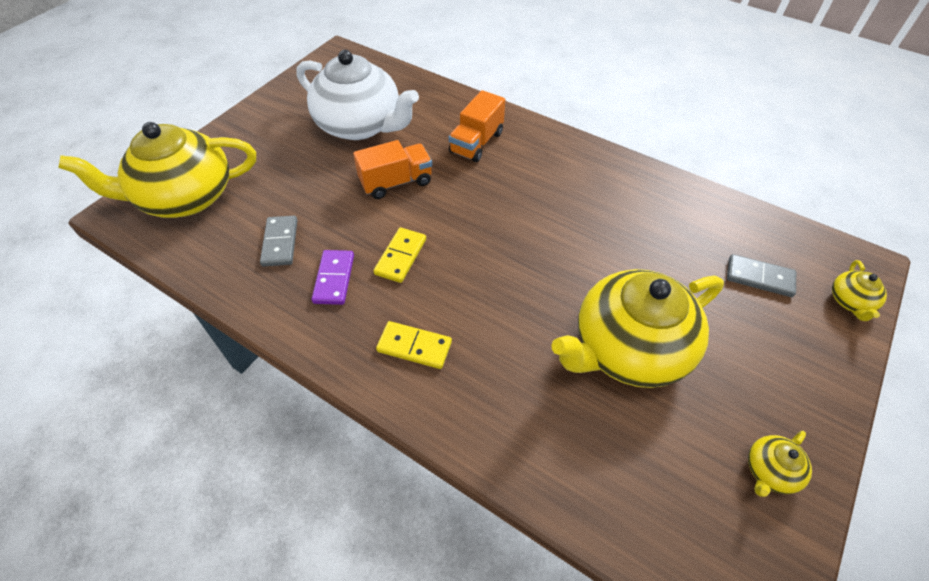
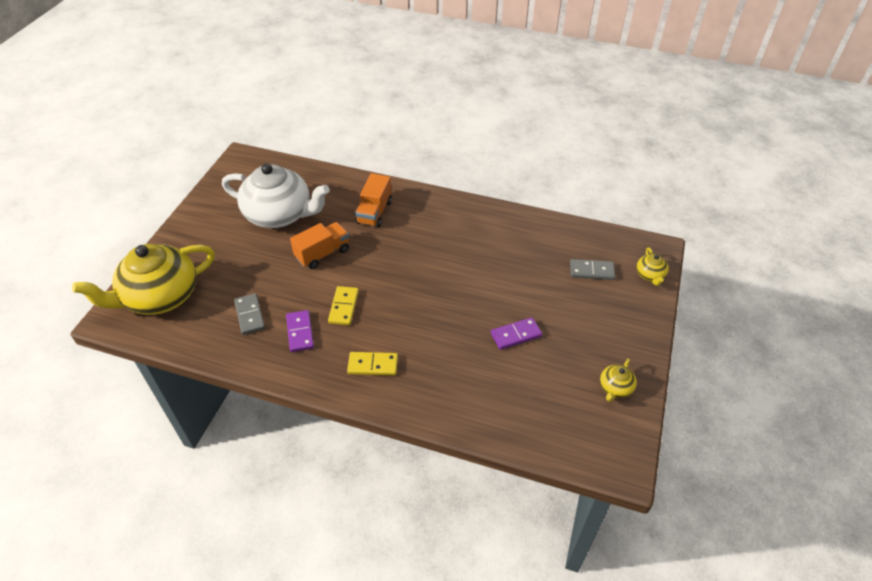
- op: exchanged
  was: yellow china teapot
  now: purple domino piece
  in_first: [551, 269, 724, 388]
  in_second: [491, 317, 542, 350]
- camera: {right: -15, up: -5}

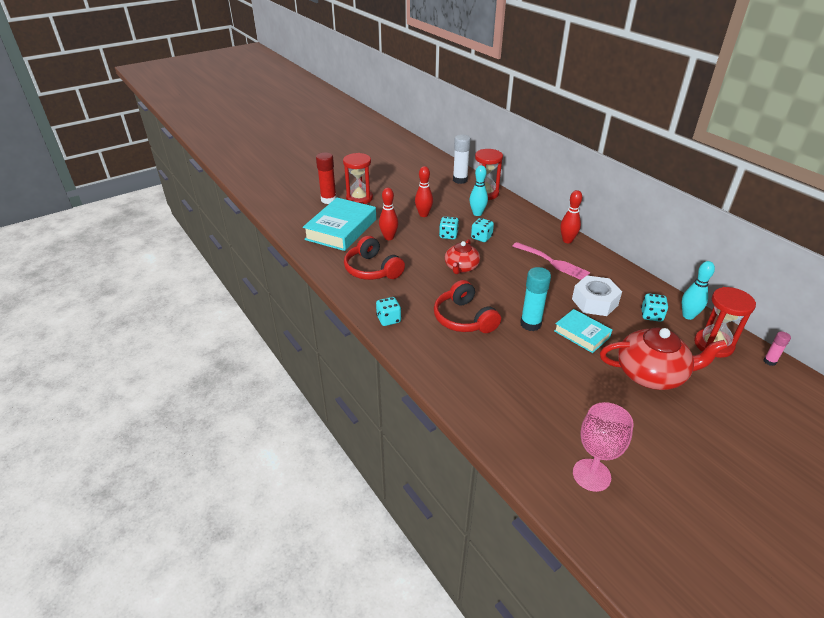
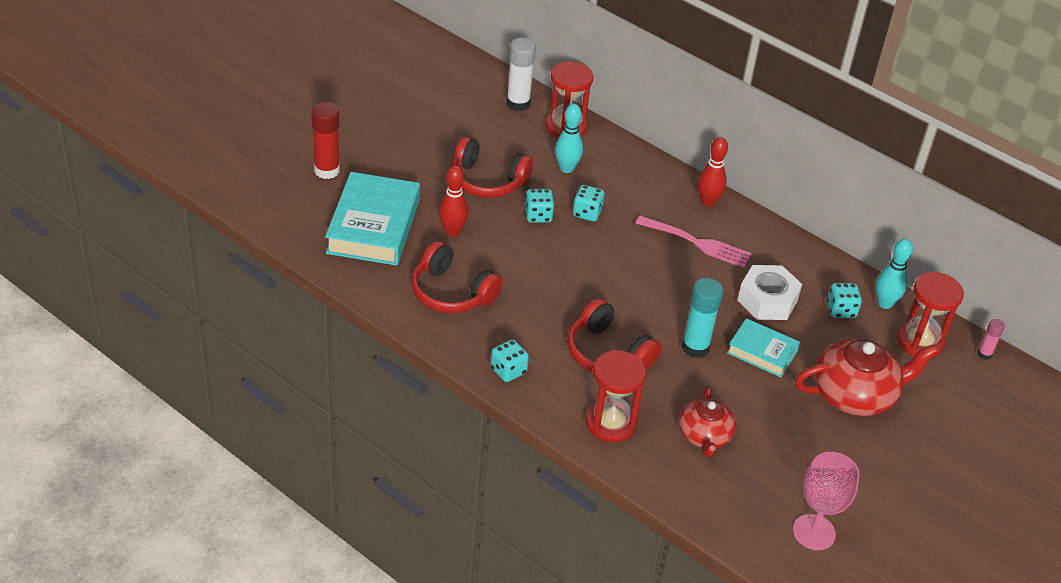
- op: relocated
  was: red sandglass
  in_first: [343, 153, 373, 204]
  in_second: [586, 350, 646, 442]
- op: exchanged
  was: red bowling pin
  now: red over-ear headphones
  in_first: [415, 166, 433, 217]
  in_second: [451, 137, 533, 198]
- op: relocated
  was: red china teapot
  in_first: [445, 239, 480, 274]
  in_second: [679, 386, 736, 457]
- camera: {right: -20, up: 5}

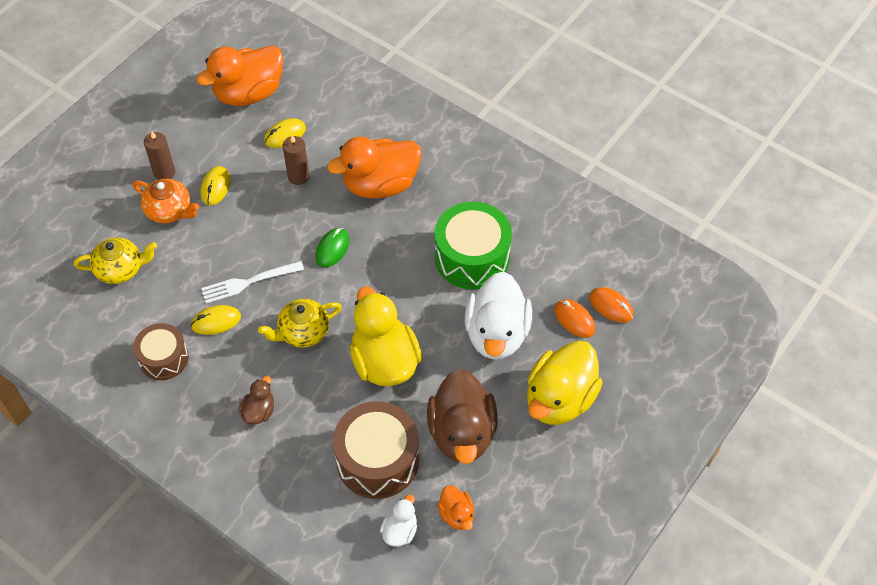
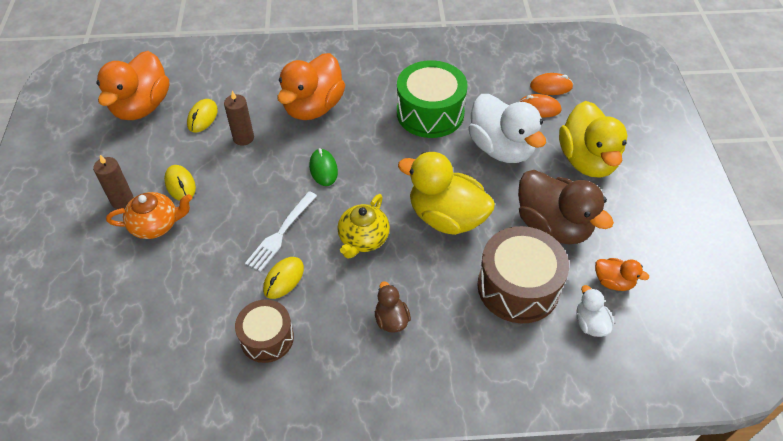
- op: missing
  was: yellow china teapot
  in_first: [74, 237, 157, 284]
- camera: {right: -40, up: -5}

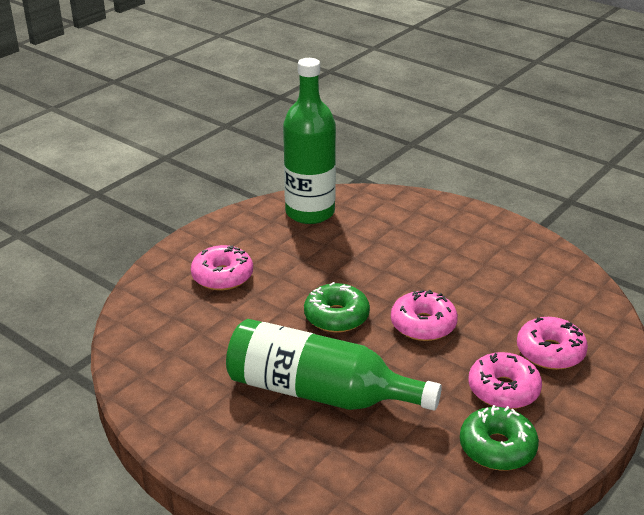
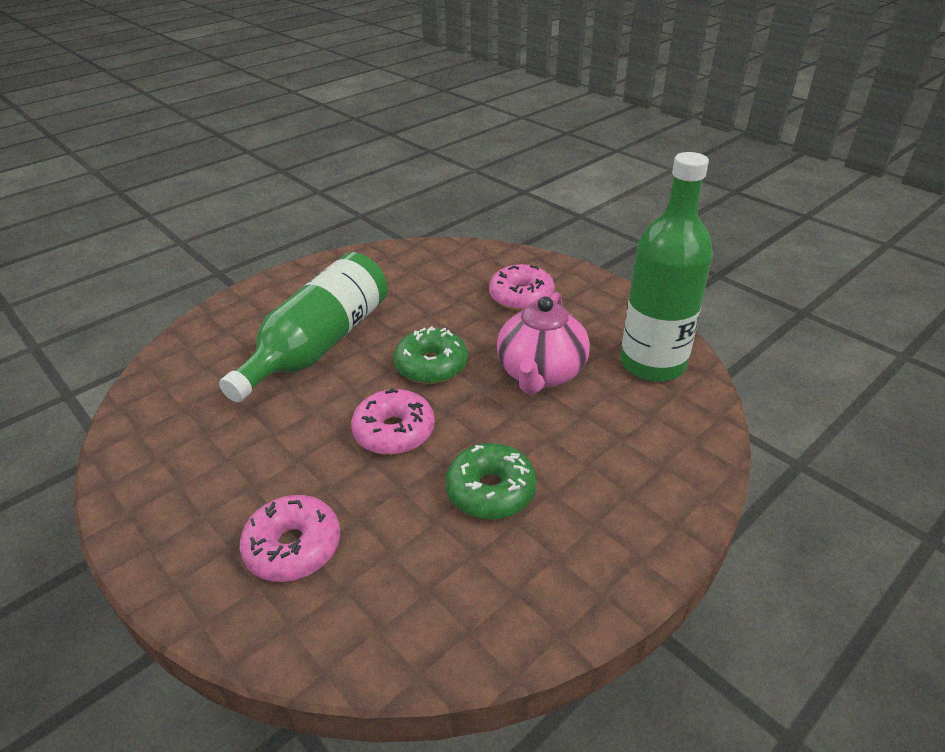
- op: relocated
  was: emerald doughnut
  in_first: [460, 405, 539, 470]
  in_second: [445, 443, 537, 520]
- op: missing
  was: rosy doughnut
  in_first: [468, 352, 542, 409]
- op: appeared
  now: rosy china teapot
  in_second: [497, 292, 590, 395]
- camera: {right: 100, up: 5}

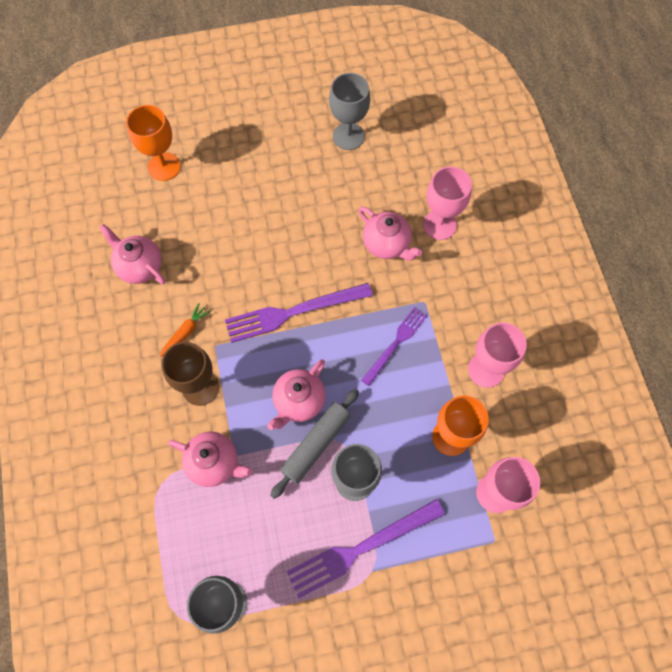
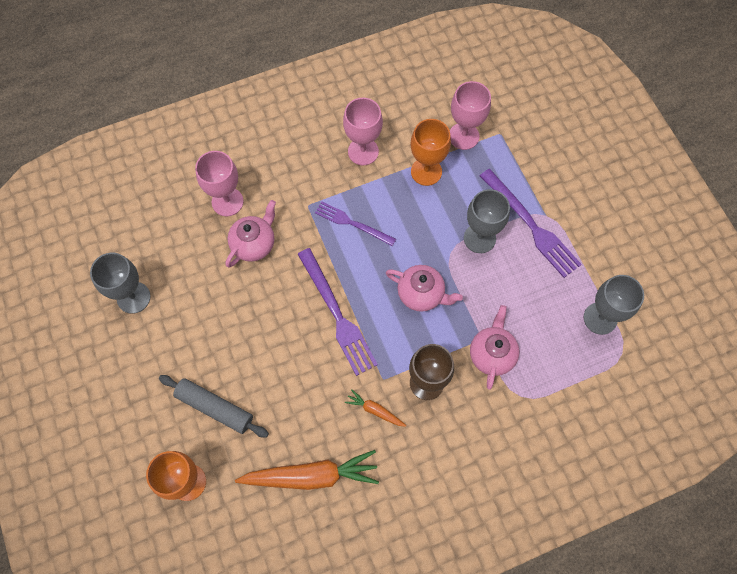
- op: exchanged
  was: rosy china teapot
  now: bright orange toy carrot
  in_first: [99, 224, 165, 284]
  in_second: [235, 450, 379, 490]
- op: relocated
  was: ash-grey pastry roller
  in_first: [270, 389, 359, 499]
  in_second: [159, 375, 269, 438]
- camera: {right: -100, up: 0}

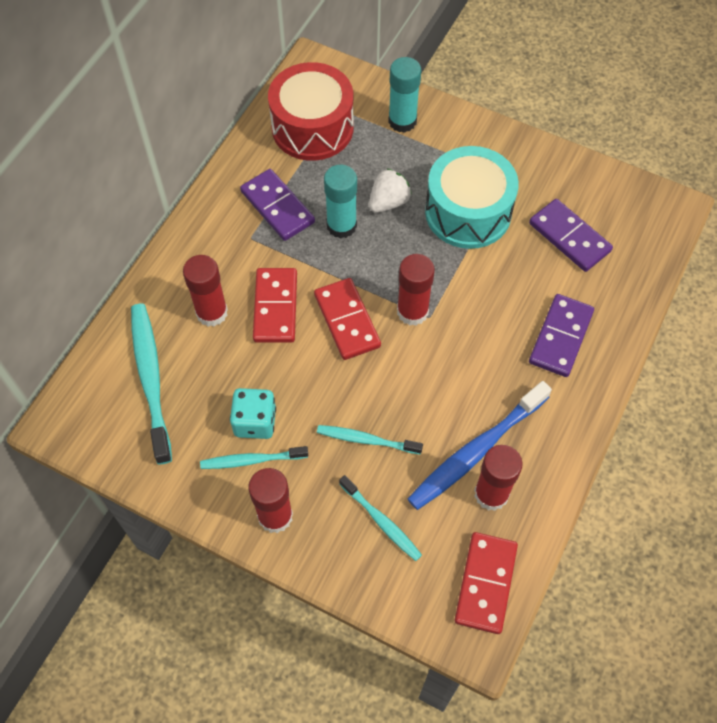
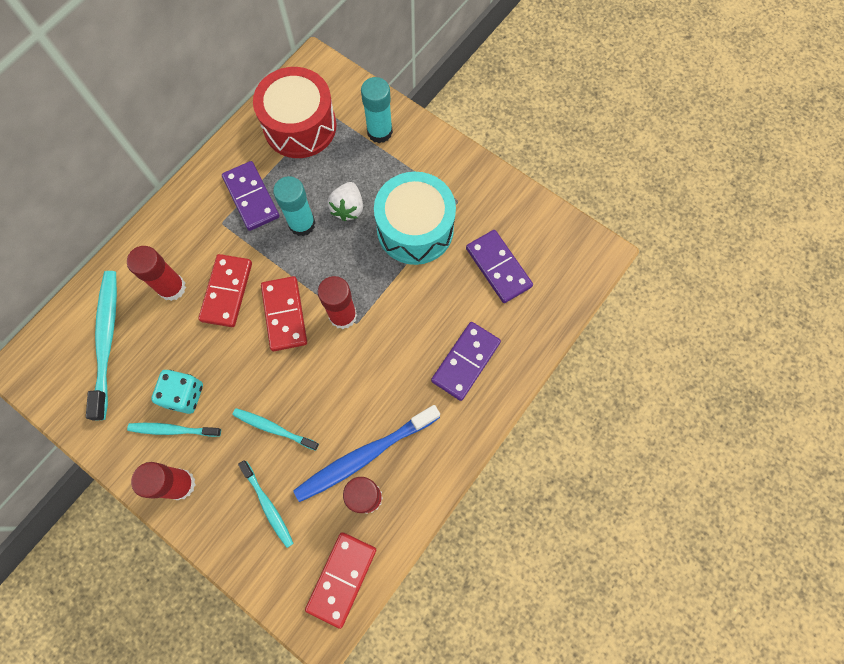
- op: spun
  was: snow-white strawberry
  in_first: [369, 168, 412, 213]
  in_second: [328, 182, 363, 221]
  clockwise: 135
- camera: {right: 10, up: 10}

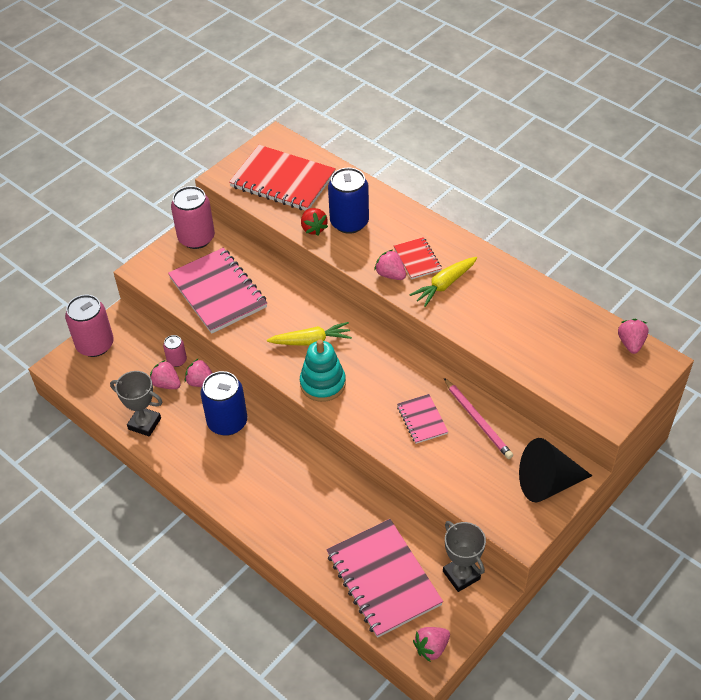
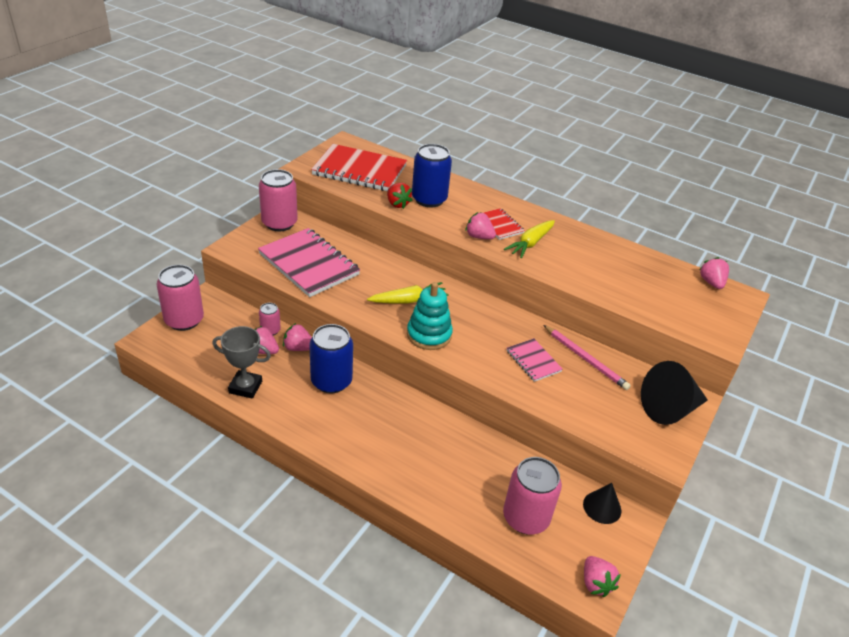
- op: exchanged
  was: rosy notepad
  now: rosy can
  in_first: [327, 519, 443, 638]
  in_second: [503, 457, 562, 534]
- op: spun
  was: rosy strawberry
  in_first: [413, 627, 450, 662]
  in_second: [584, 556, 621, 597]
  clockwise: -60
- op: exchanged
  was: ash-grey prize cup
  now: black cone
  in_first: [443, 521, 486, 592]
  in_second: [583, 483, 622, 524]
- camera: {right: -15, up: -10}

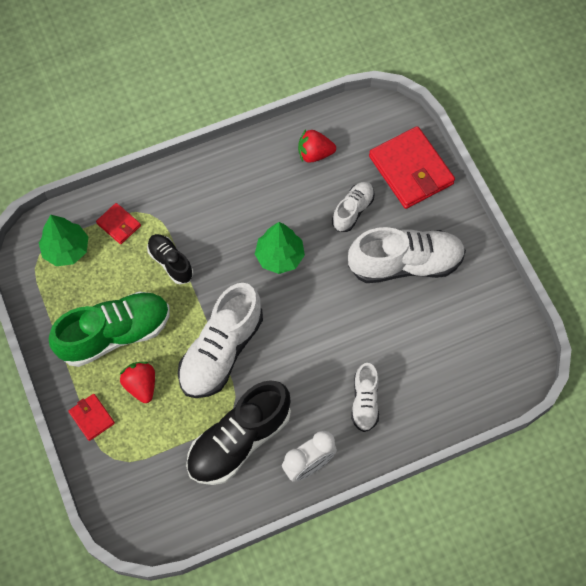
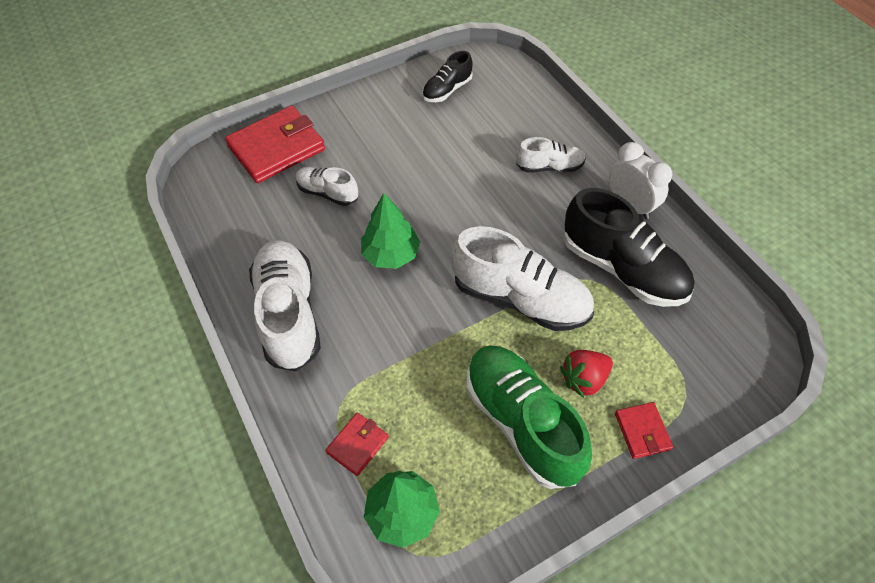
- op: spun
  was: red wallet
  in_first: [68, 394, 115, 441]
  in_second: [615, 402, 673, 459]
  clockwise: -60
- op: relocated
  was: black lace-up shoe
  in_first: [147, 234, 193, 284]
  in_second: [422, 51, 473, 102]
- op: missing
  was: red strawberry
  in_first: [298, 130, 336, 163]
- op: relocated
  was: snow-white lace-up shoe
  in_first: [348, 227, 466, 283]
  in_second: [249, 240, 321, 372]
- camera: {right: -95, up: -10}

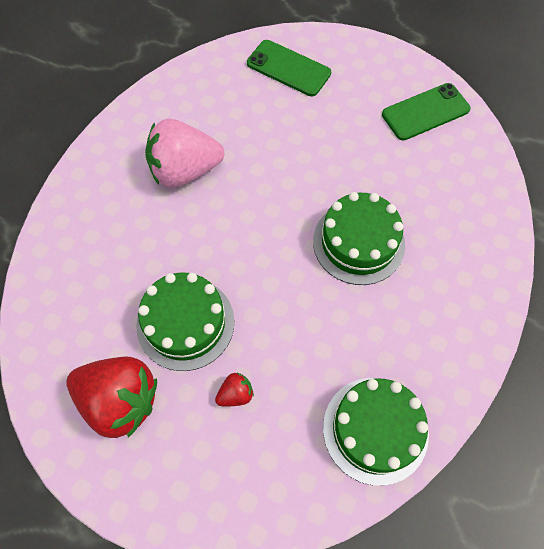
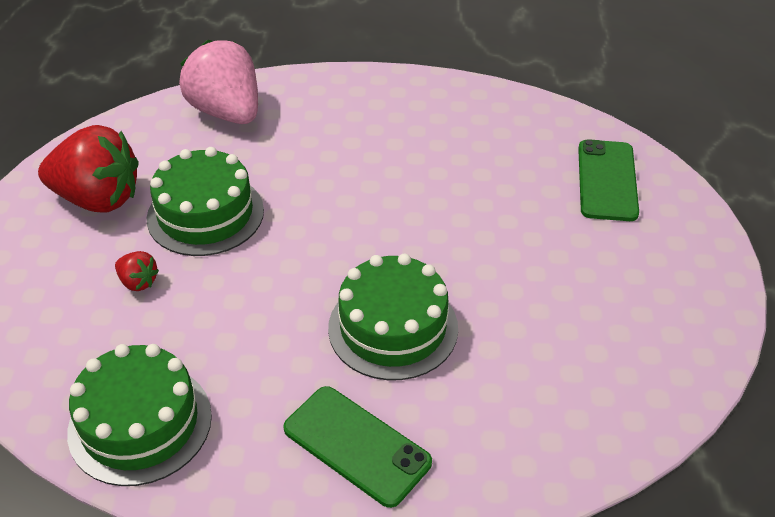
- op: spun
  was: red strawberry
  in_first: [67, 357, 157, 438]
  in_second: [38, 125, 139, 213]
  clockwise: -75
- op: relocated
  was: rosy strawberry
  in_first: [145, 119, 224, 188]
  in_second: [179, 40, 258, 124]
- op: relocated
  was: emerald mobile phone
  in_first: [382, 83, 471, 141]
  in_second: [283, 386, 432, 508]
- camera: {right: 65, up: -20}

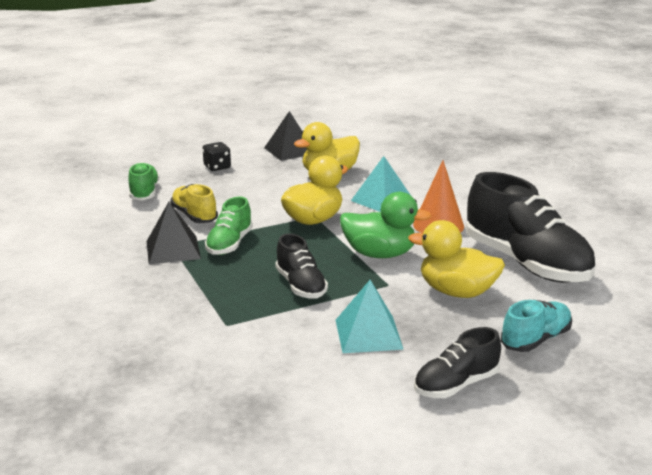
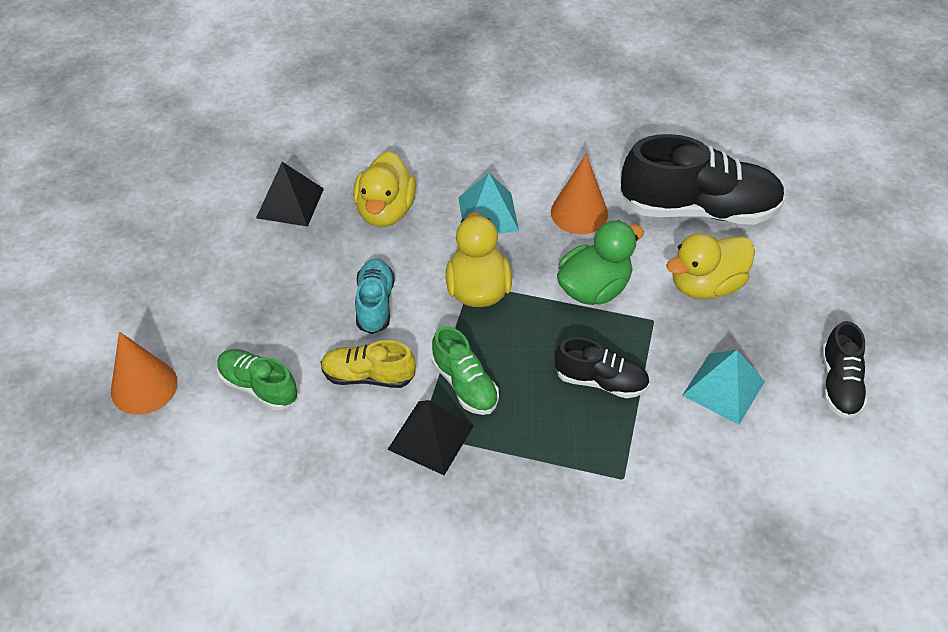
- op: missing
  was: black game die
  in_first: [203, 142, 231, 171]
- op: relocated
  was: turquoise lace-up shoe
  in_first: [501, 300, 572, 352]
  in_second: [355, 258, 395, 334]
- op: appeared
  now: bright orange cone
  in_second: [111, 332, 177, 415]
- camera: {right: -50, up: 25}

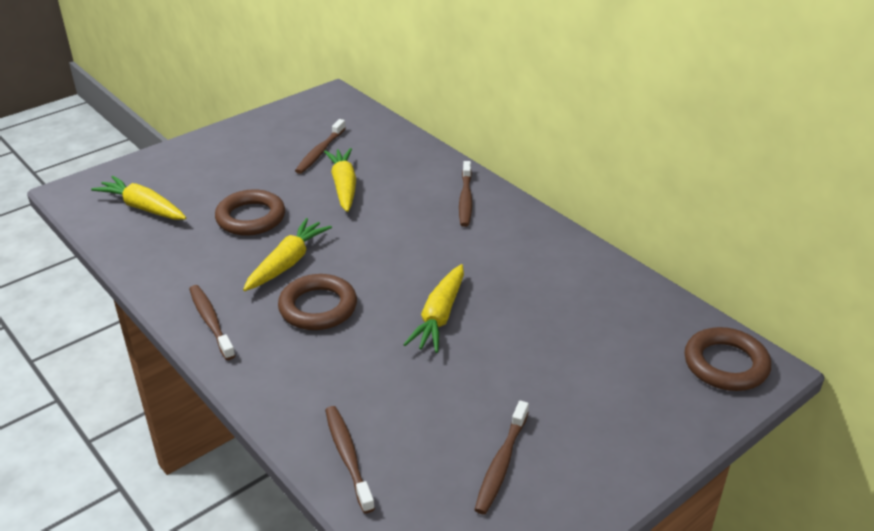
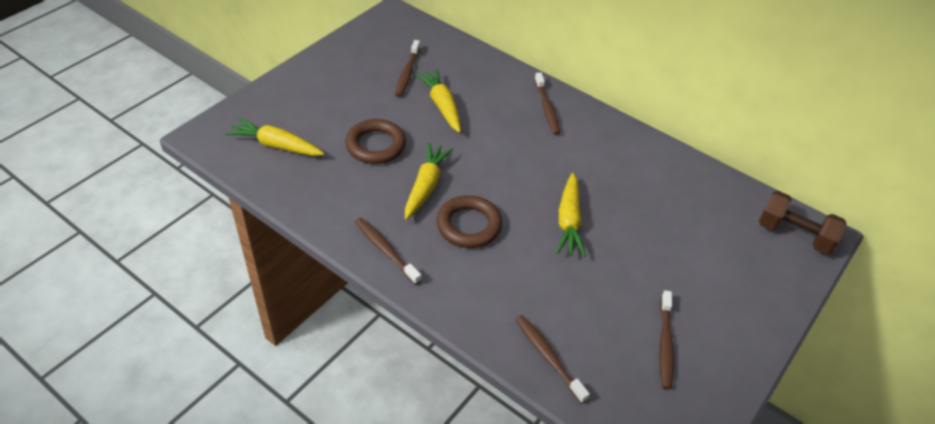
- op: exchanged
  was: russet ring
  now: russet hand weight
  in_first: [684, 327, 771, 391]
  in_second: [759, 191, 846, 255]
- camera: {right: -15, up: 10}

